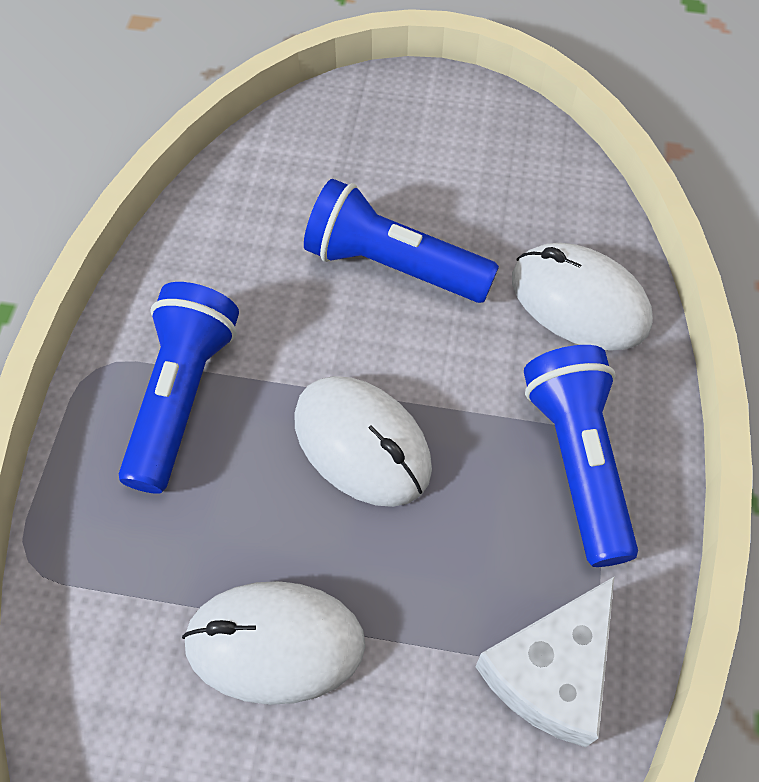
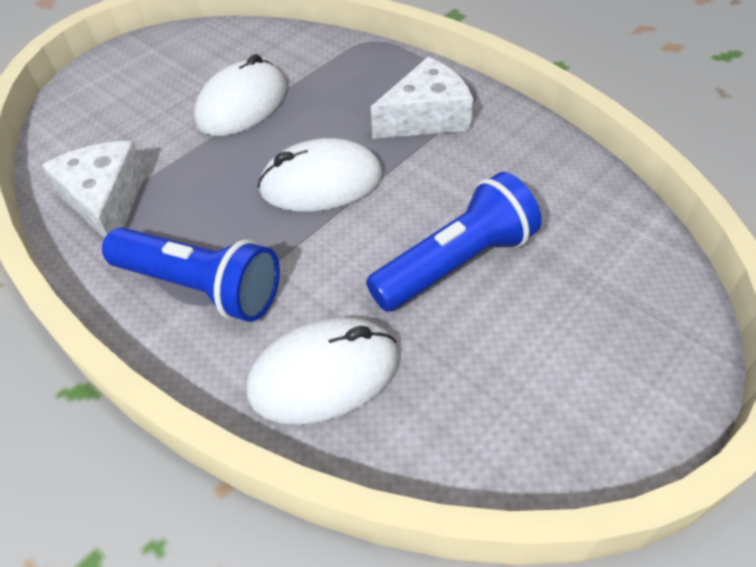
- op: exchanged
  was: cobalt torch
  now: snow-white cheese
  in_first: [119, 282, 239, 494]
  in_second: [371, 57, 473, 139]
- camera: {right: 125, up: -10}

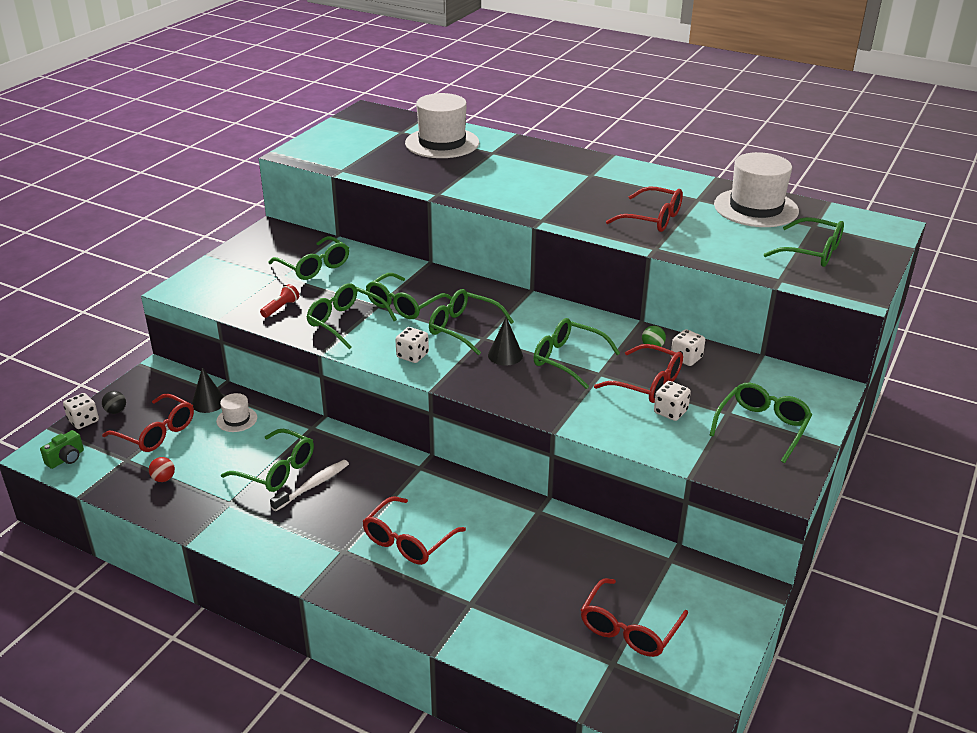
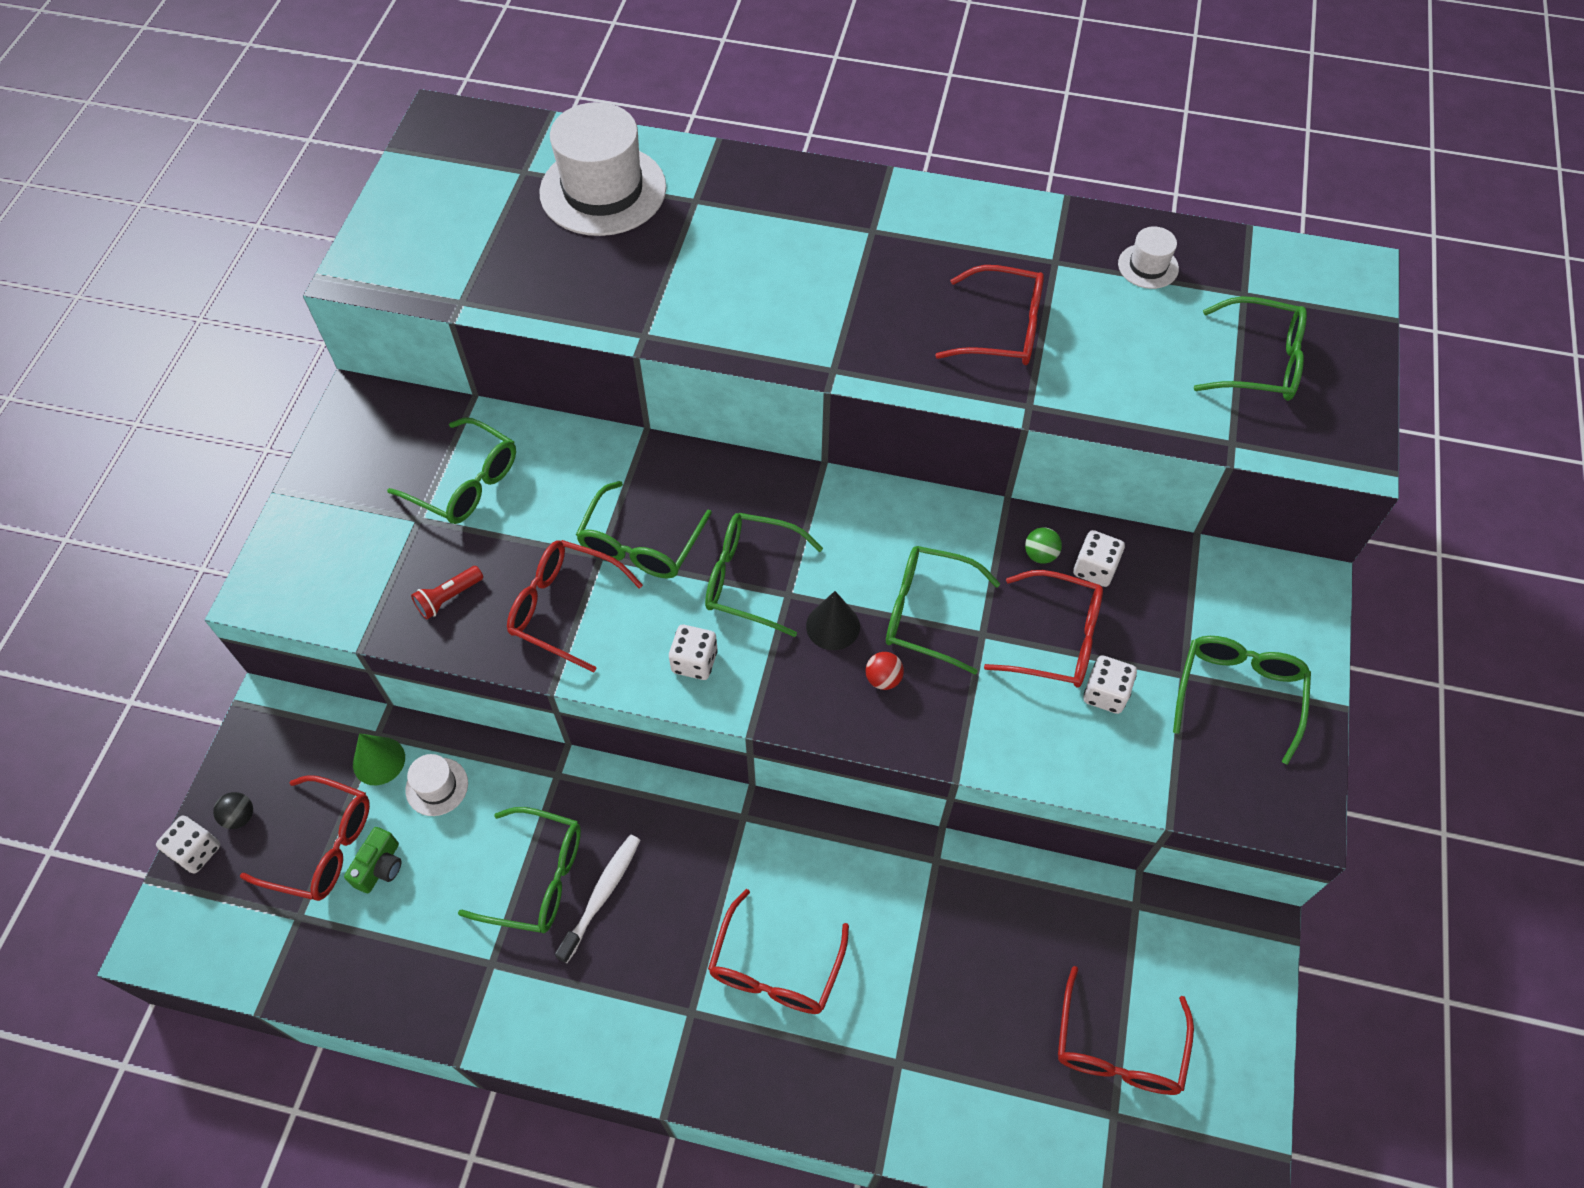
- op: relocated
  was: emerald compact camera
  in_first: [40, 430, 84, 469]
  in_second: [344, 827, 402, 893]
- op: relocated
  was: red sphere
  in_first: [149, 457, 175, 482]
  in_second: [865, 652, 904, 690]
- op: colour
  was: black cone
  now: emerald cone
  in_first: [192, 367, 224, 413]
  in_second: [353, 733, 405, 785]
- op: spun
  was: red torch
  in_first: [260, 284, 299, 318]
  in_second: [411, 566, 483, 619]
  clockwise: -150
- op: colour
  was: emerald eyeglasses
  now: red eyeglasses
  in_first: [307, 283, 397, 350]
  in_second: [507, 540, 643, 673]
- op: size
  was: snow-white hat
  in_first: [714, 152, 799, 227]
  in_second: [1118, 226, 1179, 289]
  ratio: 0.46
- camera: {right: -15, up: 25}

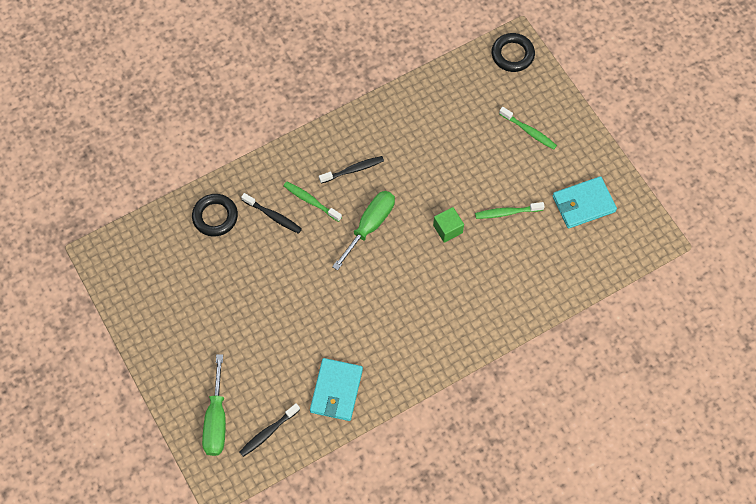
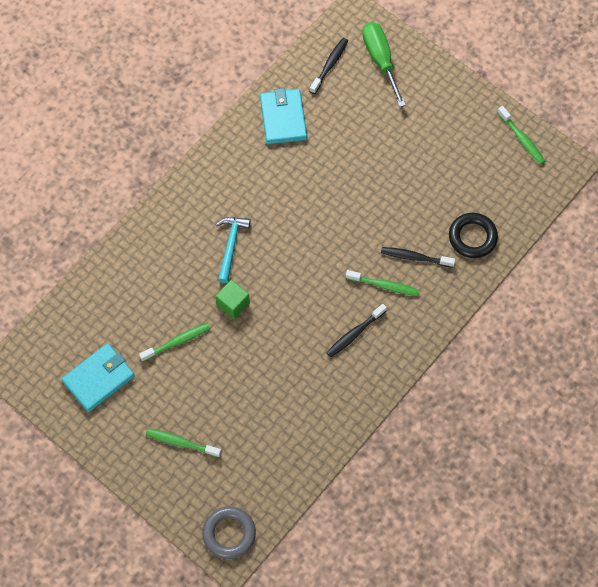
- op: missing
  was: emerald flat screwdriver
  in_first: [332, 191, 395, 270]
- op: colour
  was: black ring
  now: ash-grey ring
  in_first: [491, 33, 535, 72]
  in_second: [202, 506, 256, 559]
- op: appeared
  now: turquoise claw hammer
  in_second: [216, 217, 251, 283]
- op: appeared
  now: emerald toothbrush
  in_second: [497, 106, 545, 165]
- camera: {right: 160, up: 0}

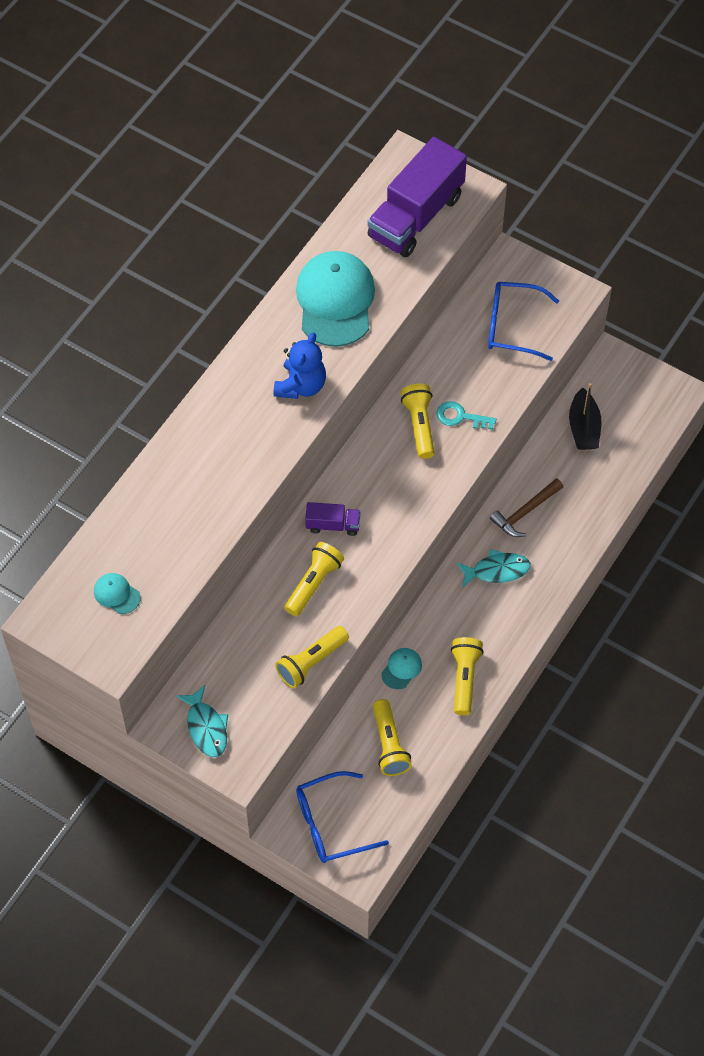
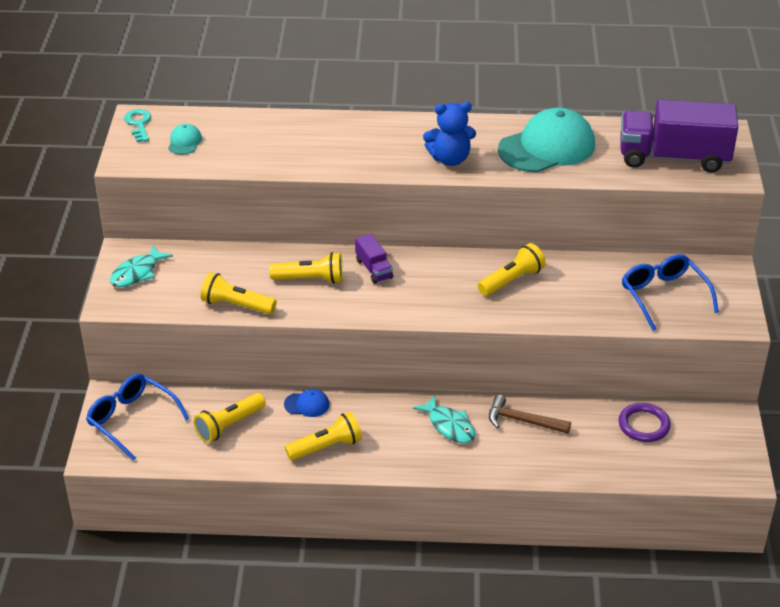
- op: colour
  was: turquoise baseball cap
  now: cobalt baseball cap
  in_first: [381, 648, 422, 690]
  in_second: [284, 389, 329, 417]
- op: relocated
  was: turquoise latchkey
  in_first: [437, 401, 496, 430]
  in_second: [124, 109, 151, 142]
- op: exchanged
  was: black boat
  now: purple ring
  in_first: [569, 383, 601, 450]
  in_second: [618, 403, 671, 442]
- camera: {right: 60, up: -20}

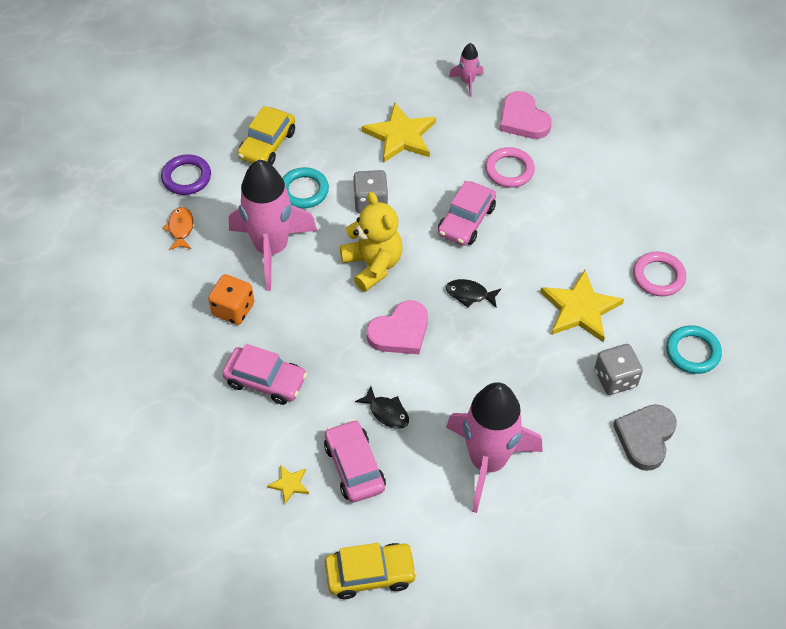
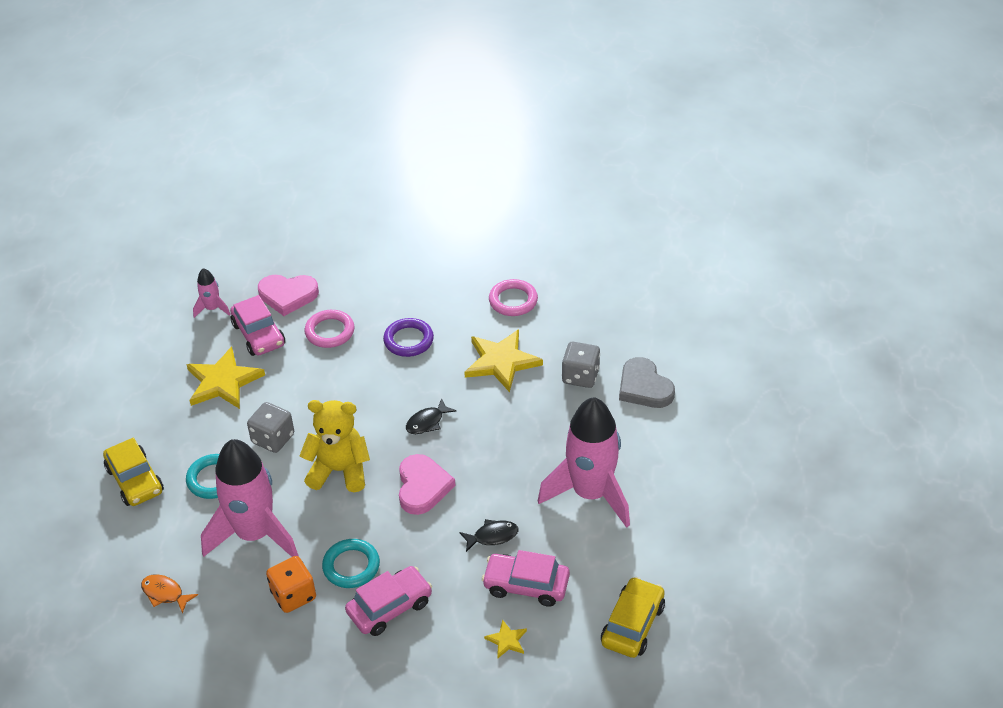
- op: relocated
  was: purple ring
  in_first: [161, 154, 211, 195]
  in_second: [383, 318, 434, 357]
- op: relocated
  was: rosy toy car
  in_first: [438, 181, 496, 246]
  in_second: [230, 295, 285, 356]
- op: relocated
  was: turquoise ring
  in_first: [666, 325, 722, 374]
  in_second: [322, 539, 380, 588]
- camera: {right: -55, up: -10}

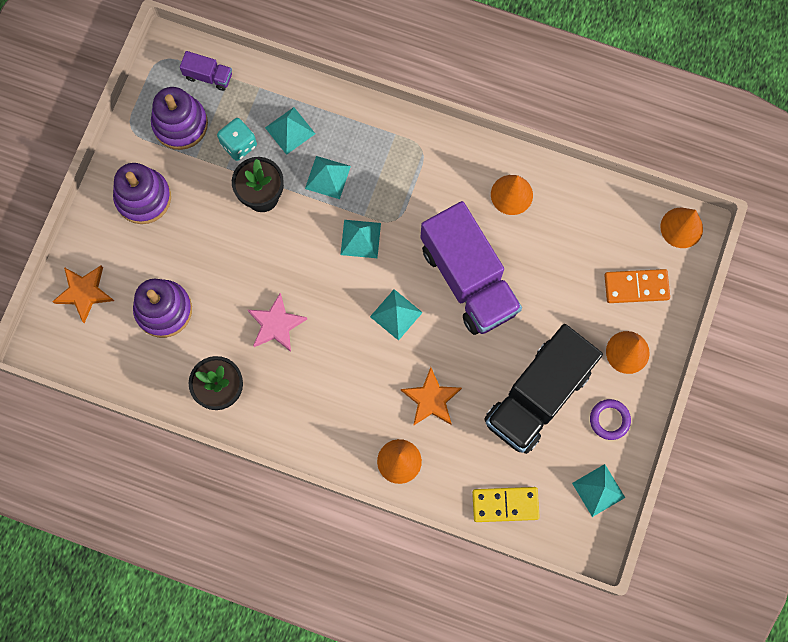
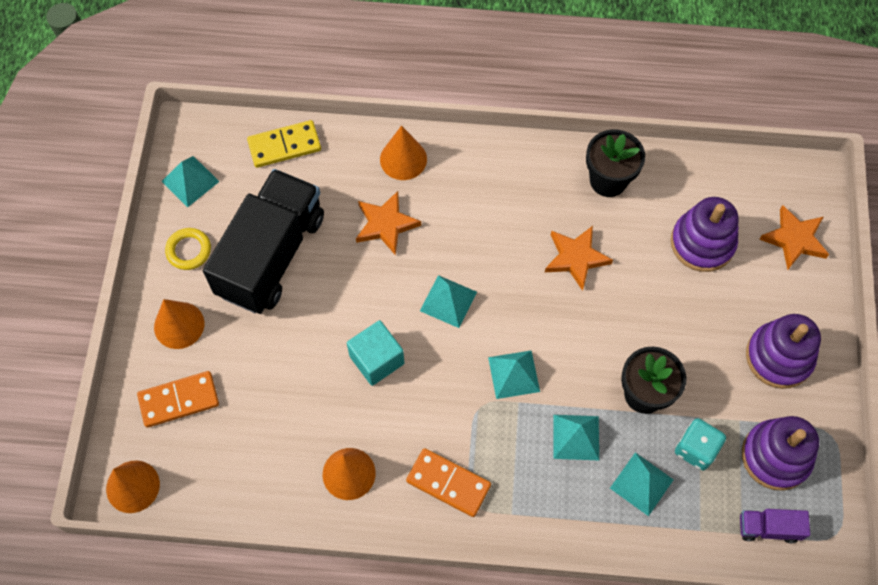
- op: colour
  was: rosy star shape
  now: bright orange star shape
  in_first: [248, 293, 307, 352]
  in_second: [545, 226, 613, 291]
- op: exchanged
  was: purple toy truck
  now: turquoise block
  in_first: [420, 201, 522, 335]
  in_second: [347, 320, 404, 386]
- op: colour
  was: purple ring
  now: yellow ring
  in_first: [590, 399, 631, 440]
  in_second: [165, 228, 211, 270]
- op: appeared
  now: bright orange domino piece
  in_second: [406, 448, 491, 517]
- camera: {right: 165, up: -10}

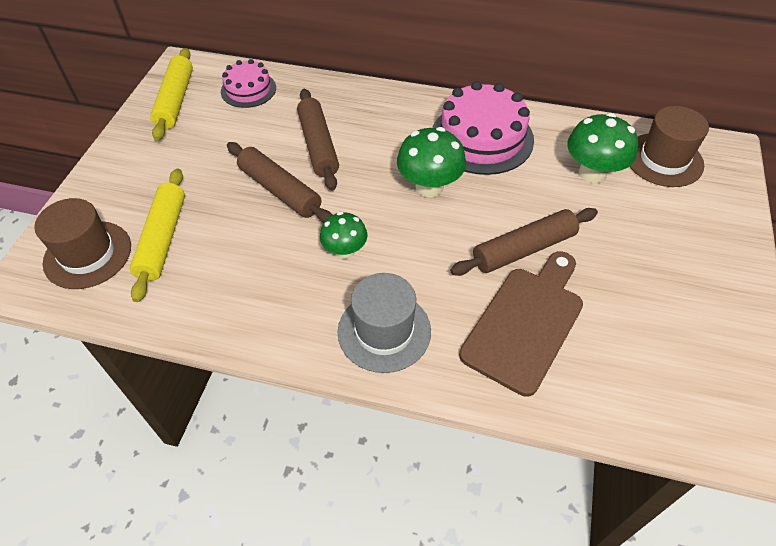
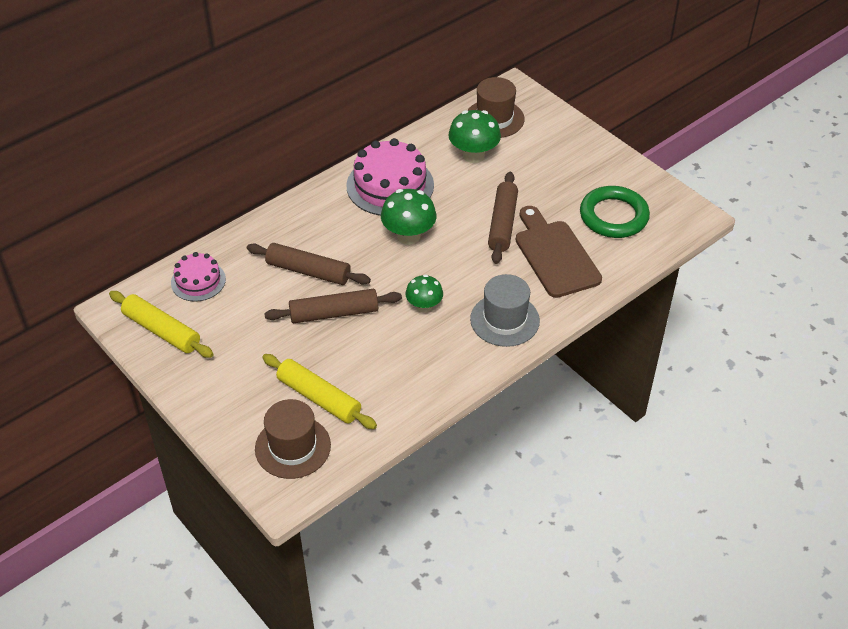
- op: appeared
  now: emerald ring
  in_second: [580, 186, 650, 238]
- camera: {right: -55, up: -5}

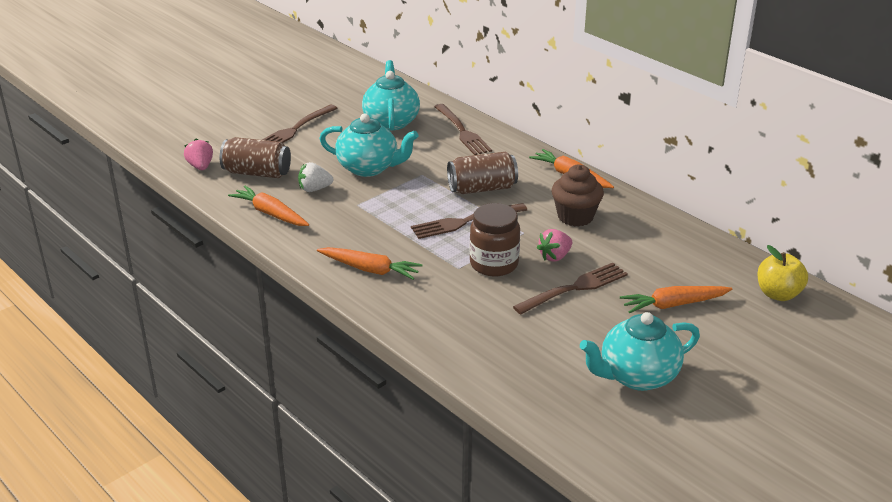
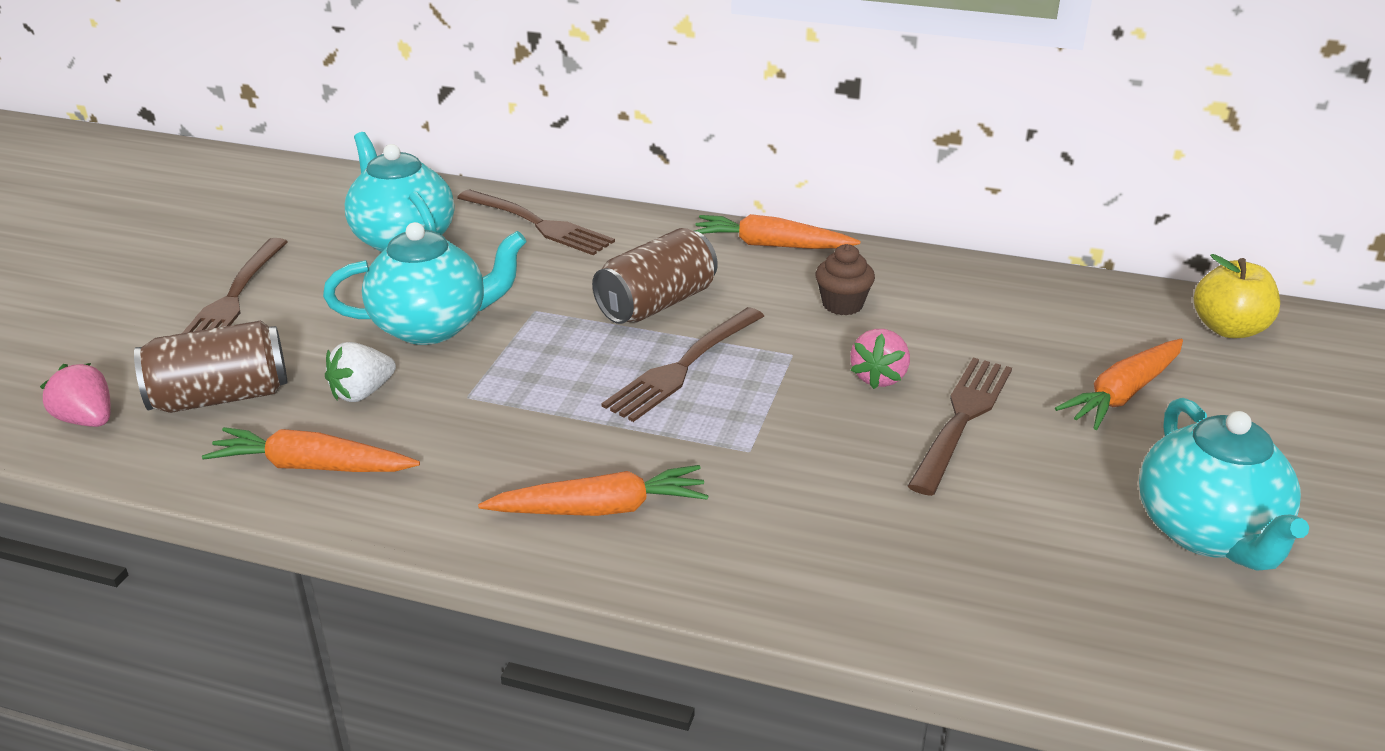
- op: missing
  was: russet preserve jar
  in_first: [470, 203, 520, 277]
- op: size
  was: russet muffin
  in_first: [552, 164, 604, 227]
  in_second: [816, 244, 875, 315]
  ratio: 0.65
- op: spun
  was: turquoise china teapot
  in_first: [580, 312, 700, 391]
  in_second: [1139, 398, 1309, 571]
  clockwise: -45
- camera: {right: -30, up: 0}

